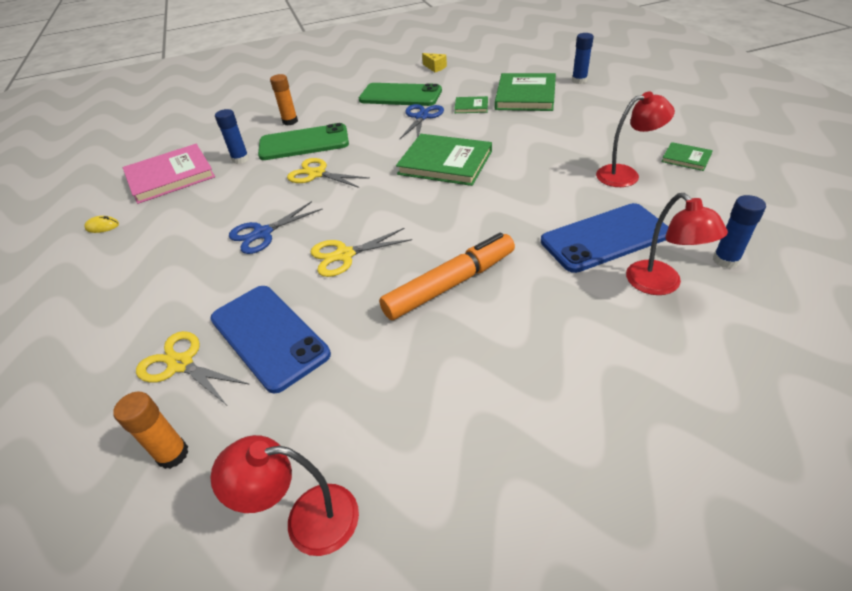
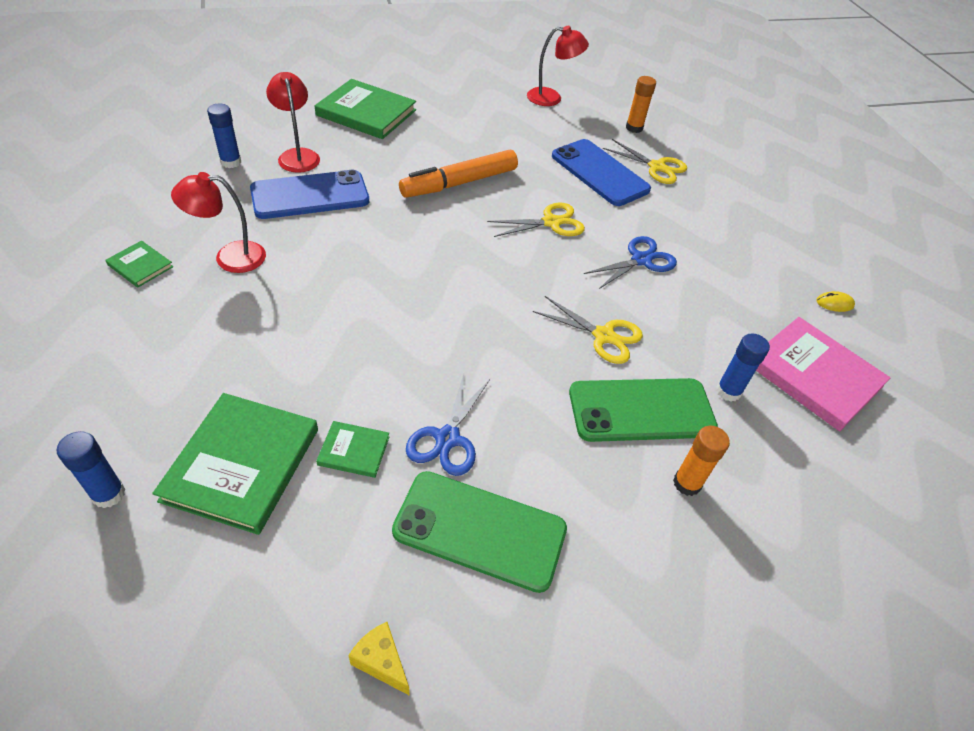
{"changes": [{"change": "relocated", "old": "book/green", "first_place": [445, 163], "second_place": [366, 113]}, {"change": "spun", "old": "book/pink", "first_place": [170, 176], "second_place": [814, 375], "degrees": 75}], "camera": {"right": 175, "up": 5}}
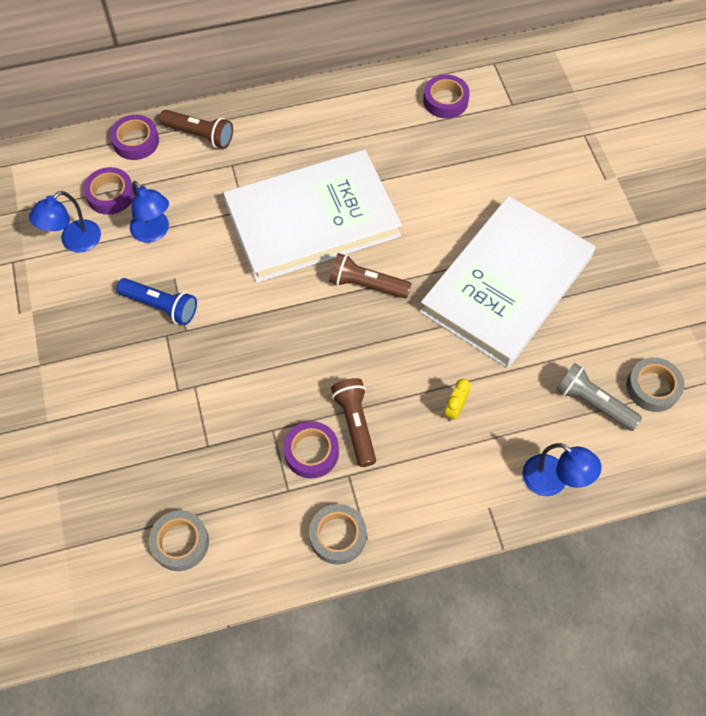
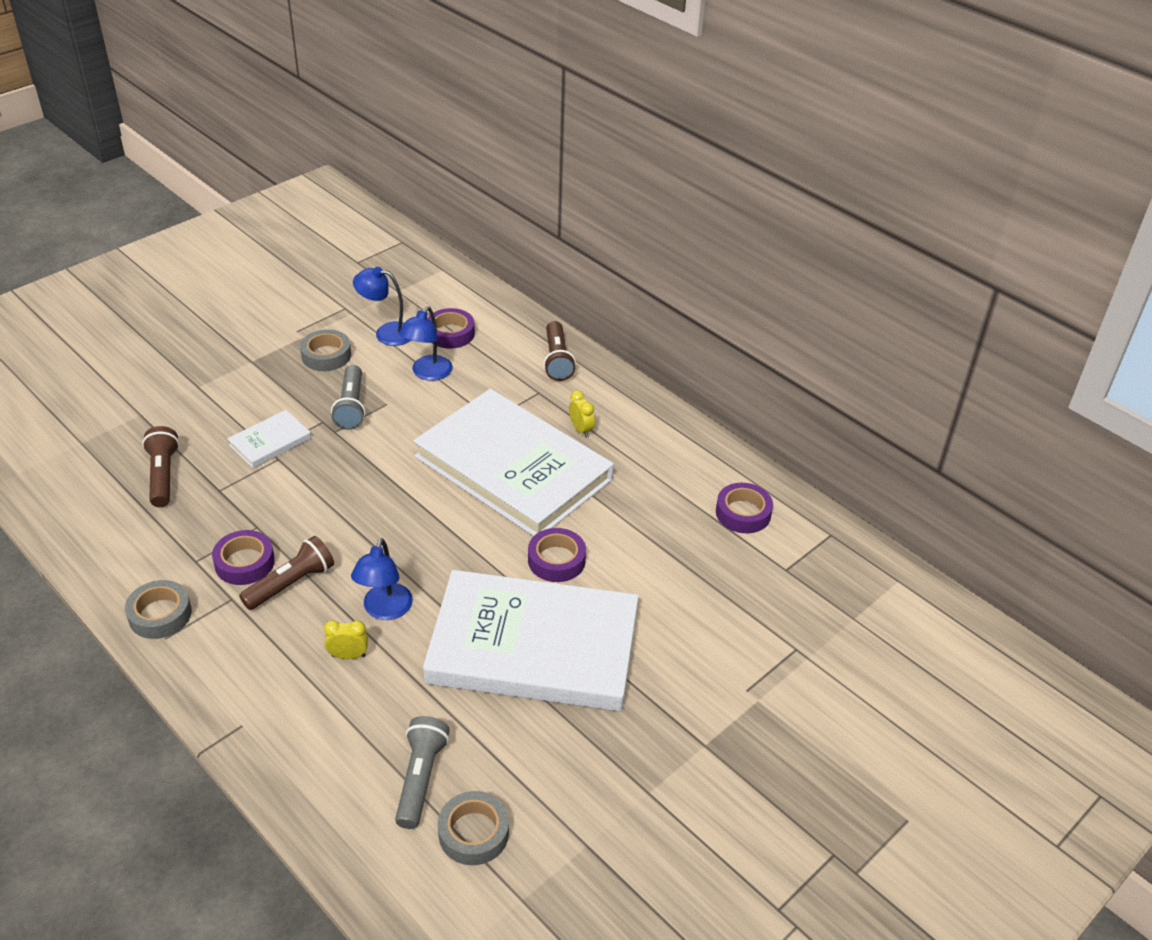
{"changes": [{"change": "relocated", "old": "flashlight/brown", "first_place": [367, 285], "second_place": [163, 476]}, {"change": "appeared", "new": "book/white", "second_place": [270, 442]}, {"change": "relocated", "old": "tape/grey", "first_place": [180, 542], "second_place": [326, 355]}, {"change": "colour", "old": "flashlight/blue", "new": "flashlight/grey", "first_place": [160, 306], "second_place": [351, 406]}, {"change": "relocated", "old": "lamp/blue", "first_place": [553, 481], "second_place": [385, 610]}, {"change": "relocated", "old": "tape/purple", "first_place": [136, 141], "second_place": [556, 560]}, {"change": "appeared", "new": "clock/yellow", "second_place": [581, 430]}], "camera": {"right": 60, "up": -20}}
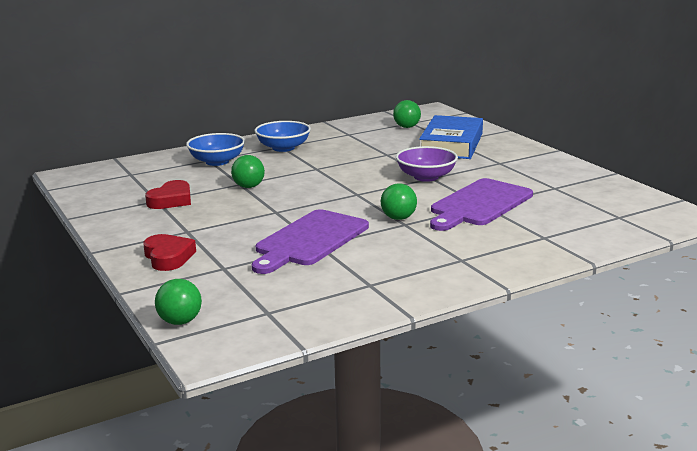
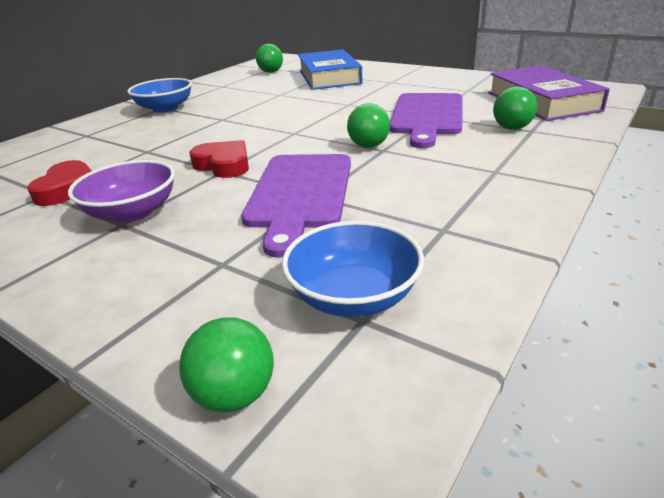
{"changes": [{"change": "relocated", "old": "bowl/purple", "first_place": [426, 177], "second_place": [132, 212]}, {"change": "relocated", "old": "heart/red", "first_place": [168, 257], "second_place": [223, 165]}, {"change": "relocated", "old": "bowl/blue", "first_place": [217, 161], "second_place": [354, 296]}, {"change": "appeared", "new": "book/purple", "second_place": [542, 101]}, {"change": "relocated", "old": "ball/green", "first_place": [249, 186], "second_place": [512, 128]}], "camera": {"right": -25, "up": 10}}
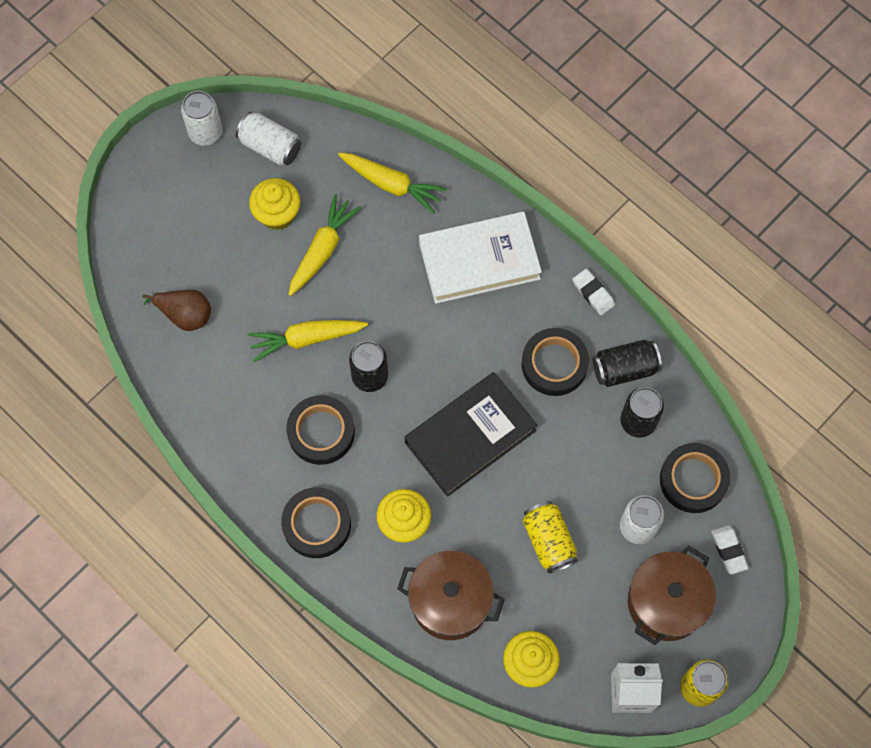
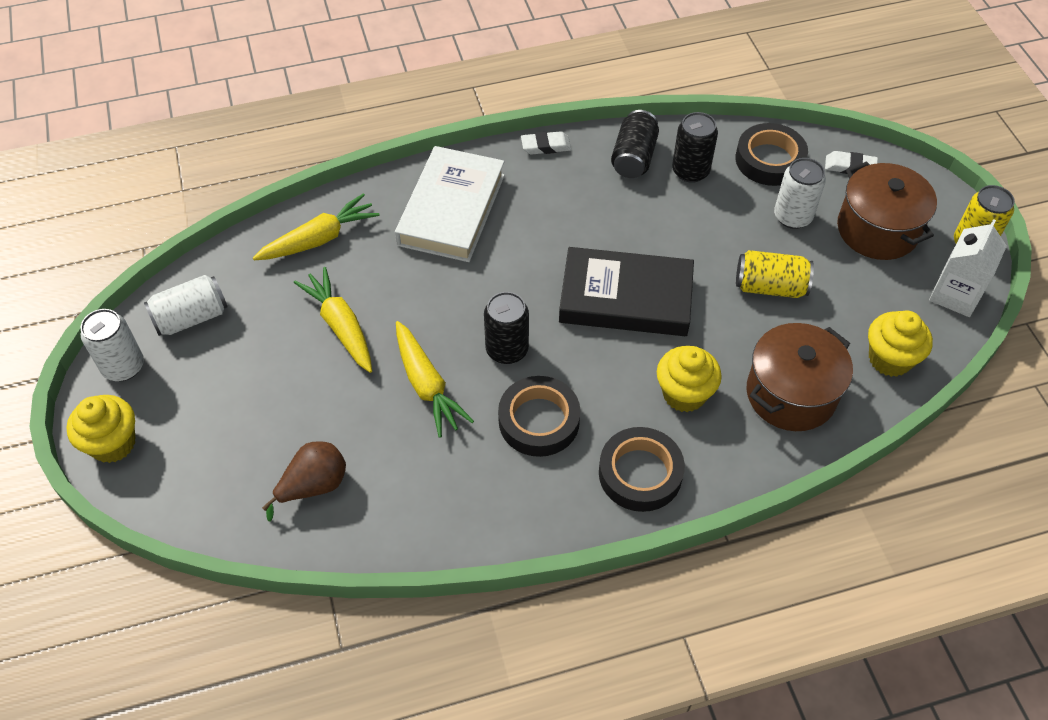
{"changes": [{"change": "relocated", "old": "cupcake/yellow", "first_place": [277, 214], "second_place": [113, 443]}, {"change": "spun", "old": "carrot/yellow", "first_place": [307, 339], "second_place": [427, 385], "degrees": -45}, {"change": "spun", "old": "book/black", "first_place": [470, 436], "second_place": [625, 298], "degrees": -75}, {"change": "missing", "old": "tape/black", "first_place": [554, 364]}], "camera": {"right": -60, "up": -15}}
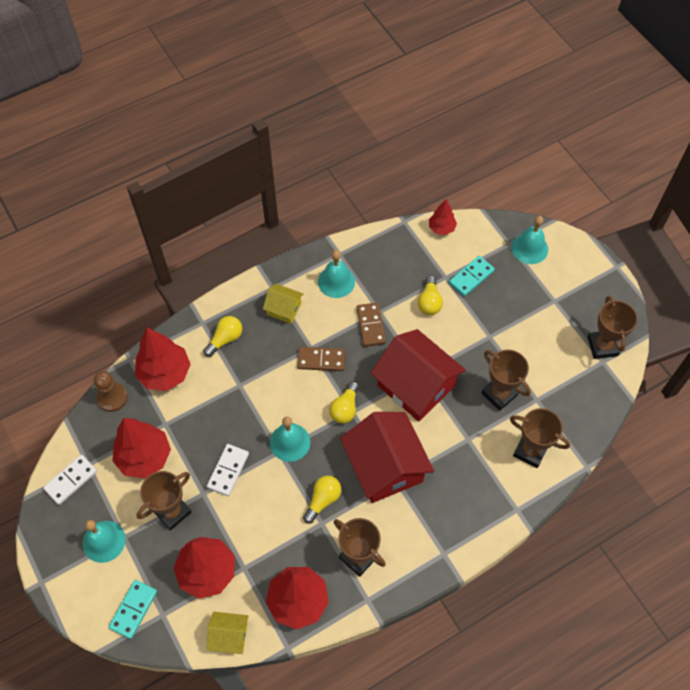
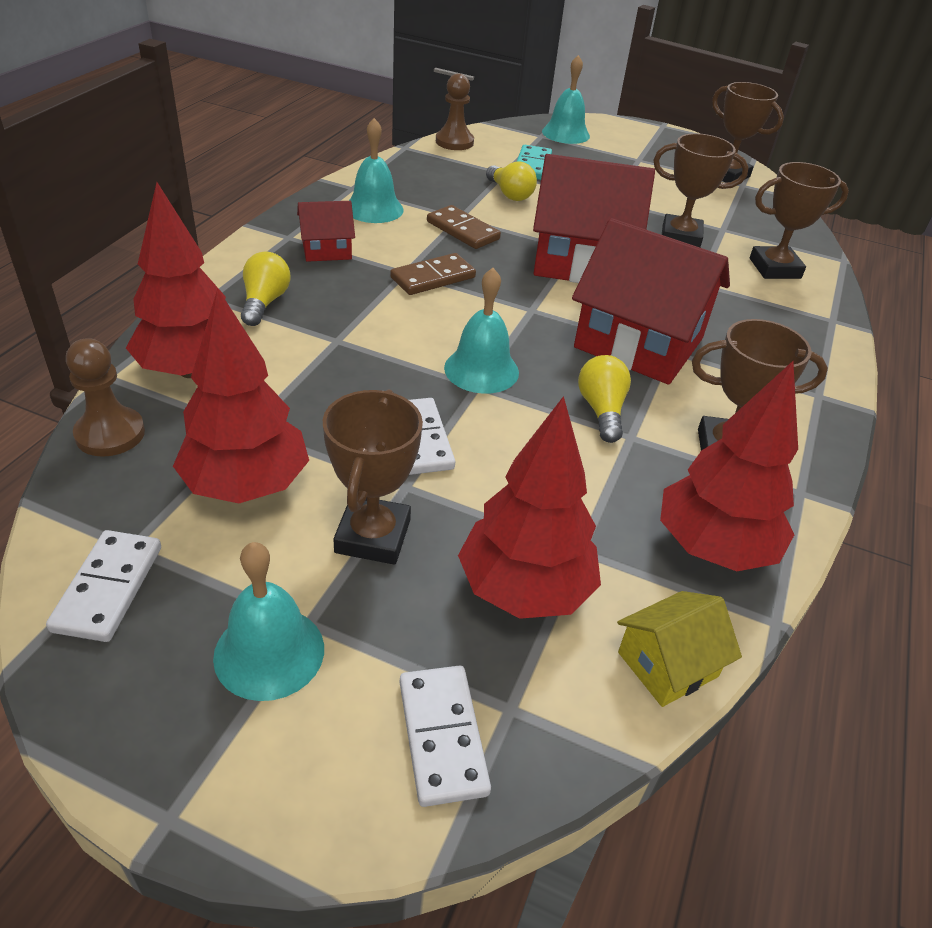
{"changes": [{"change": "colour", "old": "house/yellow", "new": "house/red", "first_place": [284, 309], "second_place": [326, 250]}, {"change": "colour", "old": "domino/turquoise", "new": "domino/white", "first_place": [133, 609], "second_place": [442, 736]}, {"change": "exchanged", "old": "tree/red", "new": "pawn/brown", "first_place": [441, 228], "second_place": [454, 142]}, {"change": "missing", "old": "light bulb/yellow", "first_place": [345, 408]}], "camera": {"right": -40, "up": -20}}
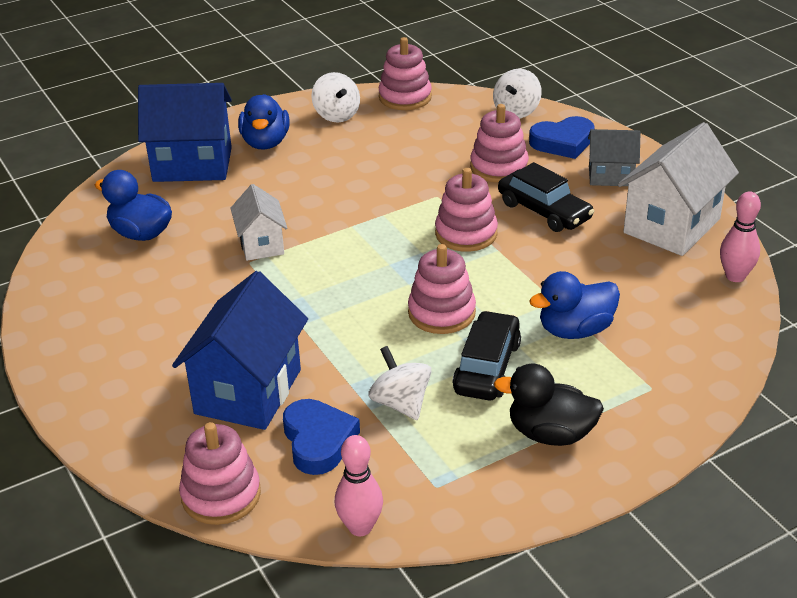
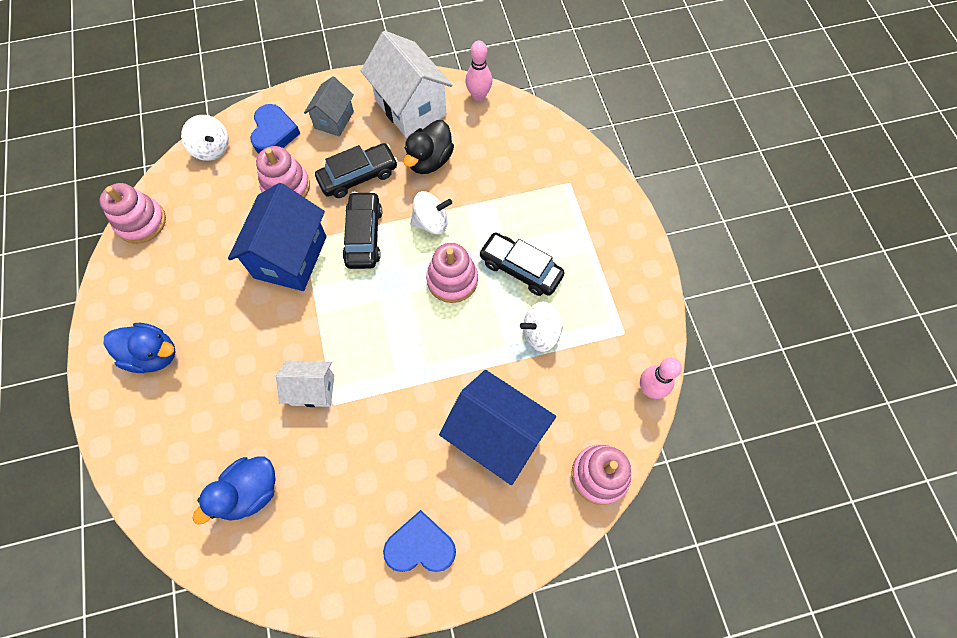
{"changes": [{"change": "relocated", "old": "house/blue", "first_place": [192, 164], "second_place": [290, 257]}, {"change": "exchanged", "old": "stacking toy/pink", "new": "car/black", "first_place": [466, 234], "second_place": [364, 236]}, {"change": "relocated", "old": "heart/blue", "first_place": [318, 441], "second_place": [420, 546]}, {"change": "relocated", "old": "duck/black", "first_place": [550, 434], "second_place": [429, 160]}, {"change": "relocated", "old": "spinning top/white", "first_place": [336, 115], "second_place": [431, 222]}, {"change": "missing", "old": "duck/blue", "first_place": [575, 330]}], "camera": {"right": -75, "up": 30}}
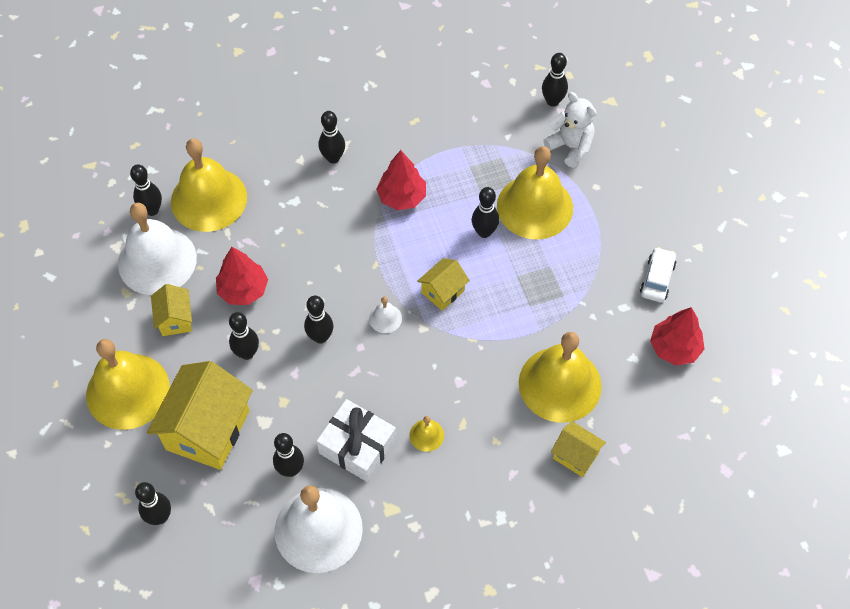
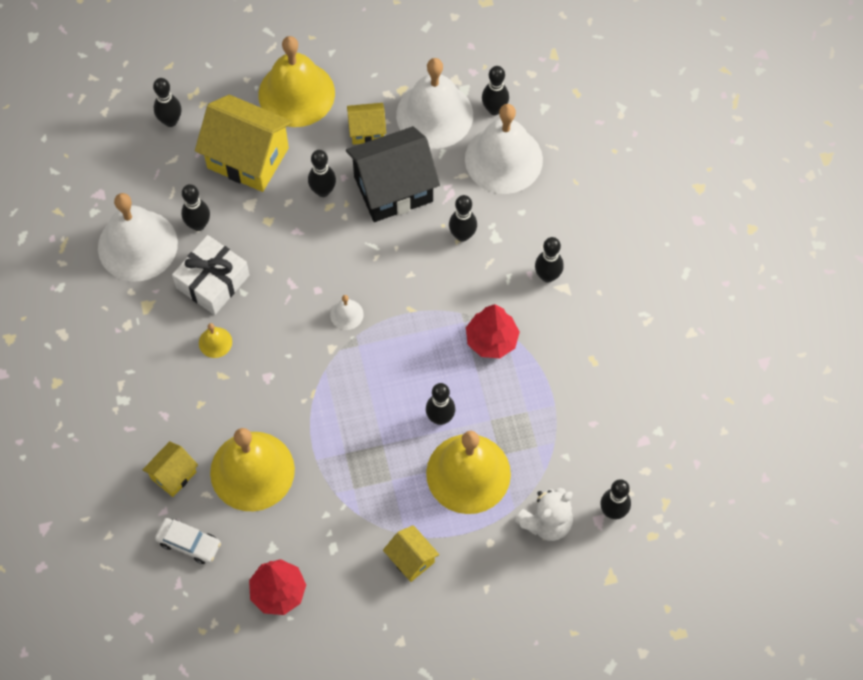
{"changes": [{"change": "relocated", "old": "car/white", "first_place": [657, 279], "second_place": [189, 543]}, {"change": "exchanged", "old": "tree/red", "new": "house/black", "first_place": [243, 290], "second_place": [393, 189]}, {"change": "relocated", "old": "house/yellow", "first_place": [443, 292], "second_place": [411, 559]}, {"change": "relocated", "old": "bowling pin/black", "first_place": [320, 337], "second_place": [462, 235]}, {"change": "colour", "old": "bell/yellow", "new": "bell/white", "first_place": [209, 199], "second_place": [503, 159]}], "camera": {"right": 95, "up": 5}}
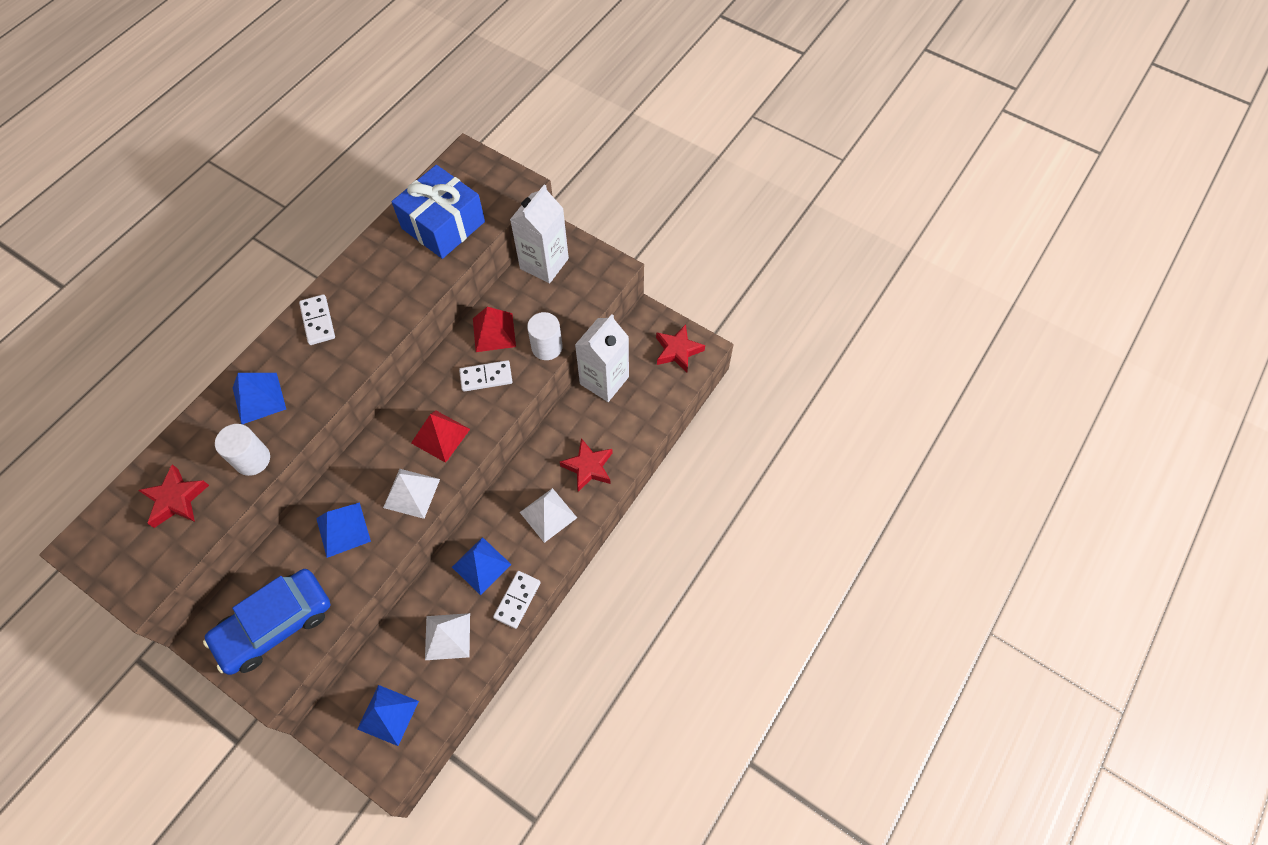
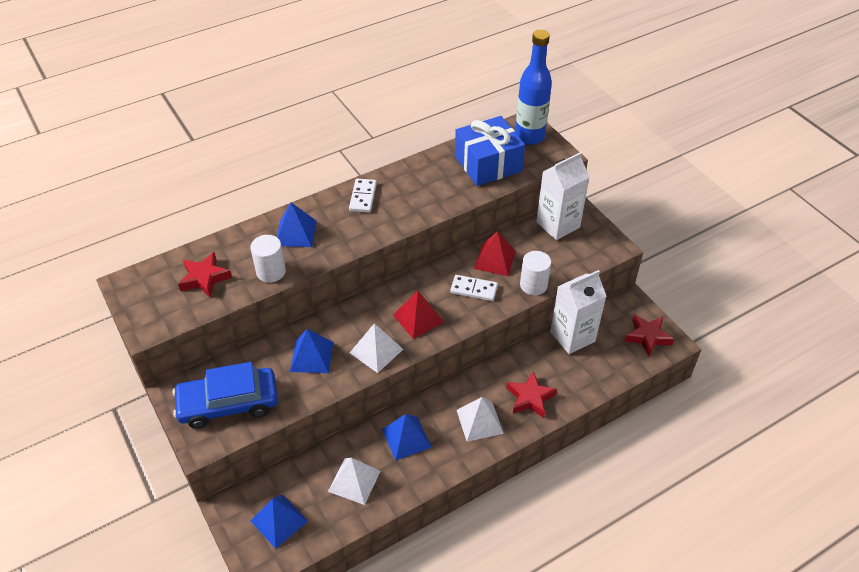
{"changes": [{"change": "appeared", "new": "bottle/blue", "second_place": [529, 136]}, {"change": "missing", "old": "domino/white", "first_place": [517, 600]}], "camera": {"right": 25, "up": -15}}
